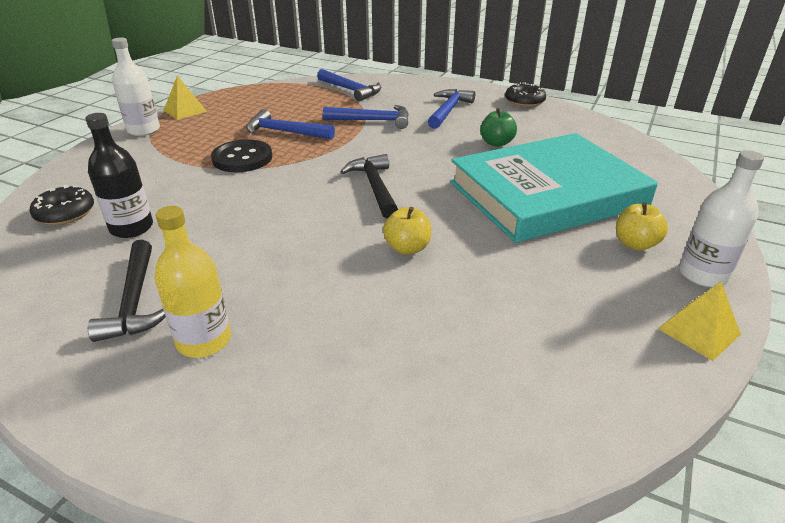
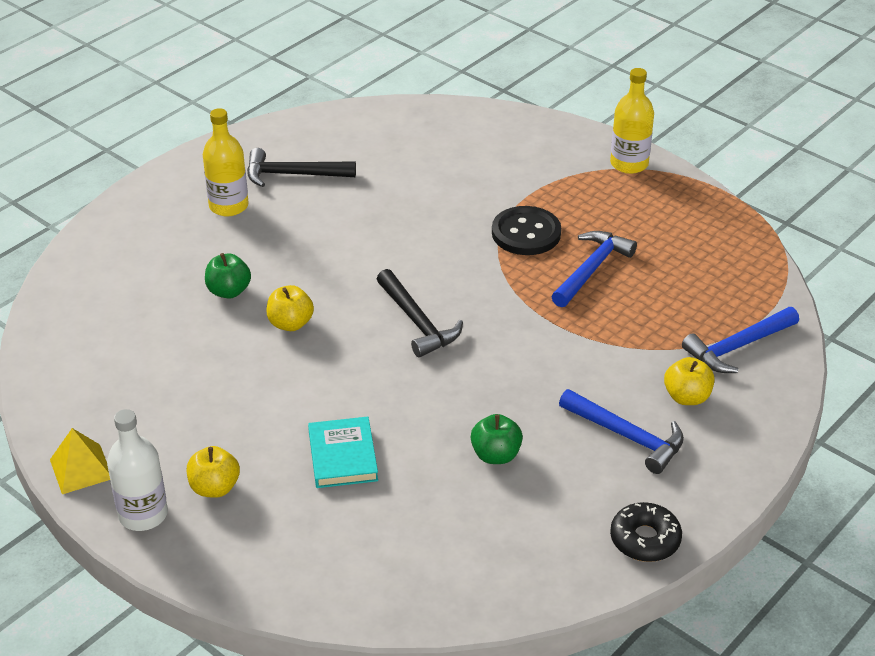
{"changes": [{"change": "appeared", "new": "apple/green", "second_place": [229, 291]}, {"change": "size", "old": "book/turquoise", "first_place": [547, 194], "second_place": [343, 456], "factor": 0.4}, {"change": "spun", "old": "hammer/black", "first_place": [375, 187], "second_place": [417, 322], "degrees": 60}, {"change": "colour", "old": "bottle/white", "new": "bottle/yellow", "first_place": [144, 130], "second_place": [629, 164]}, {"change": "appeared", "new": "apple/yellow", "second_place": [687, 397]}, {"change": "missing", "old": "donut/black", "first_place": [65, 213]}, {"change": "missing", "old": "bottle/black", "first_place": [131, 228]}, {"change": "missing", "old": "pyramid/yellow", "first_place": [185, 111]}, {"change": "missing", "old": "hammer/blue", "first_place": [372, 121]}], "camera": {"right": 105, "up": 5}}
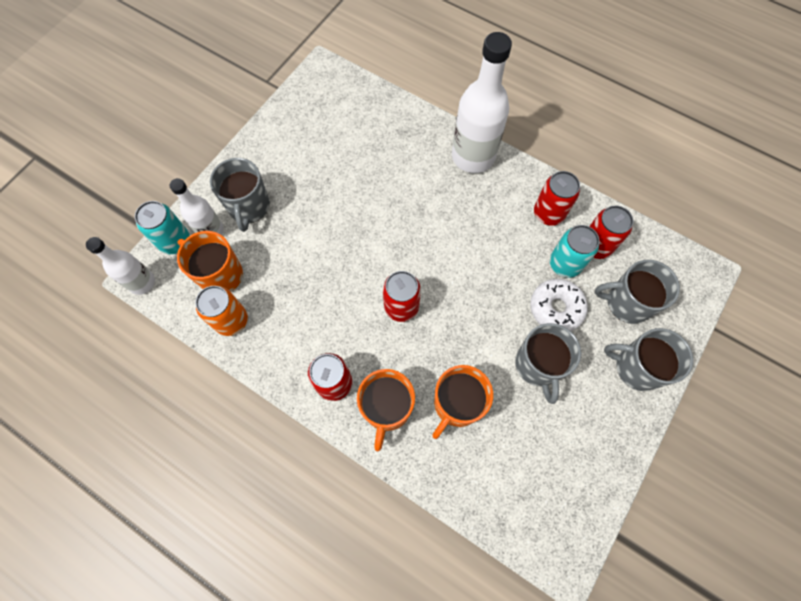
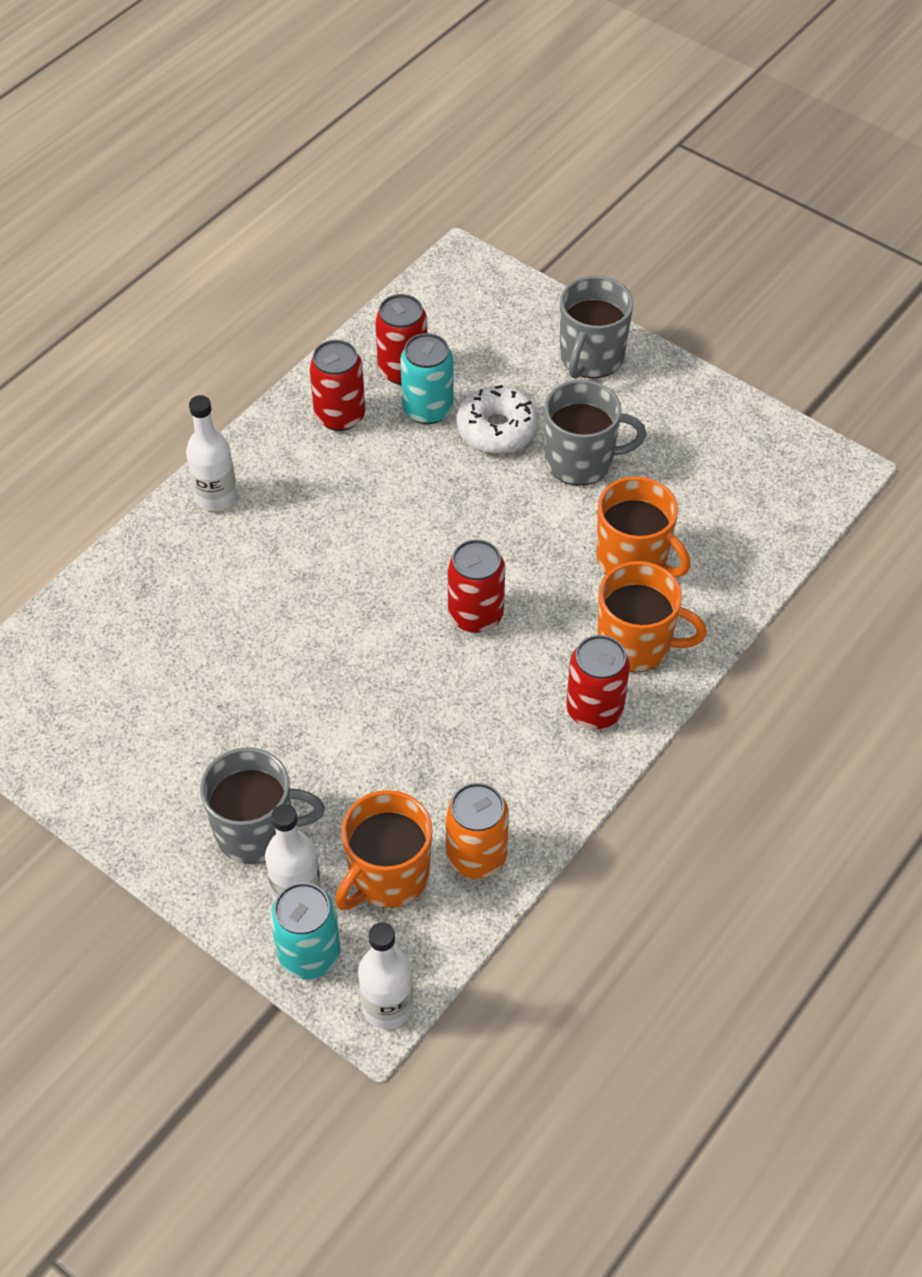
{"changes": [{"change": "size", "old": "bottle/white", "first_place": [473, 156], "second_place": [216, 497], "factor": 0.57}, {"change": "missing", "old": "mug/grey", "first_place": [627, 303]}], "camera": {"right": -85, "up": -15}}
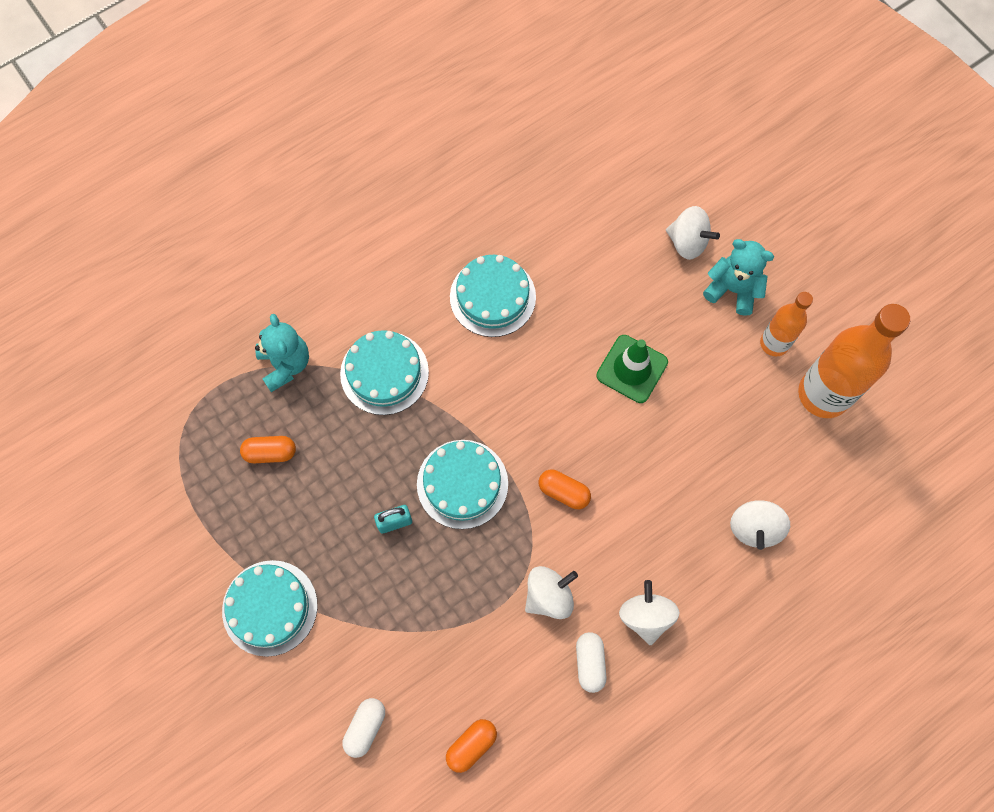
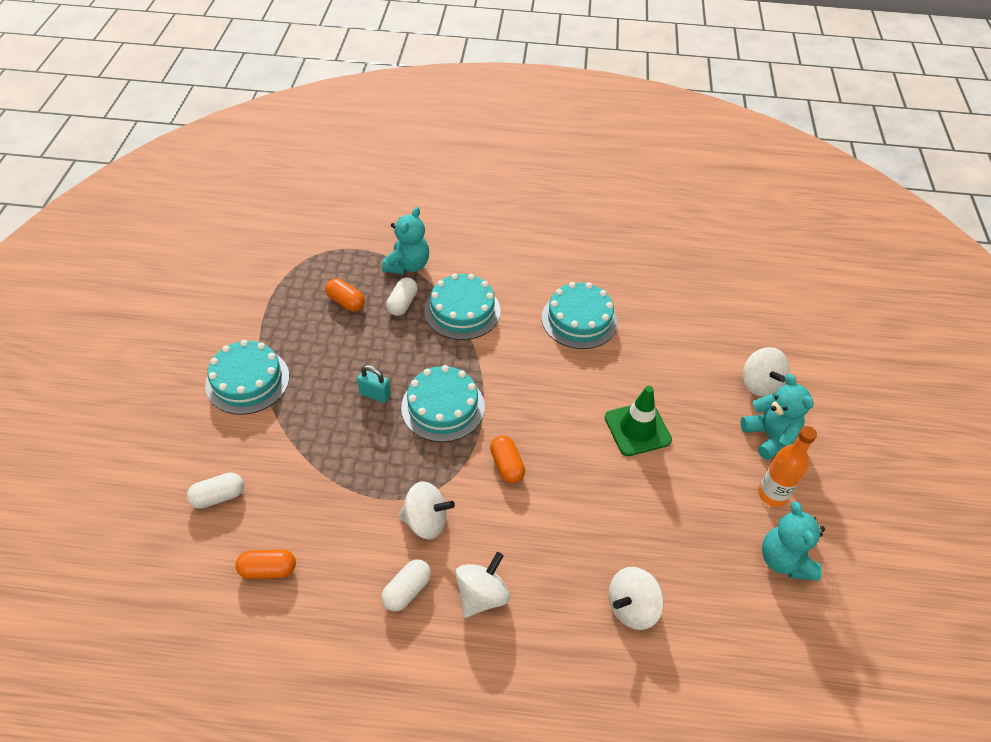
{"changes": [{"change": "appeared", "new": "capsule/white", "second_place": [402, 303]}, {"change": "exchanged", "old": "bottle/orange", "new": "teddy bear/turquoise", "first_place": [823, 394], "second_place": [784, 560]}], "camera": {"right": 40, "up": -20}}
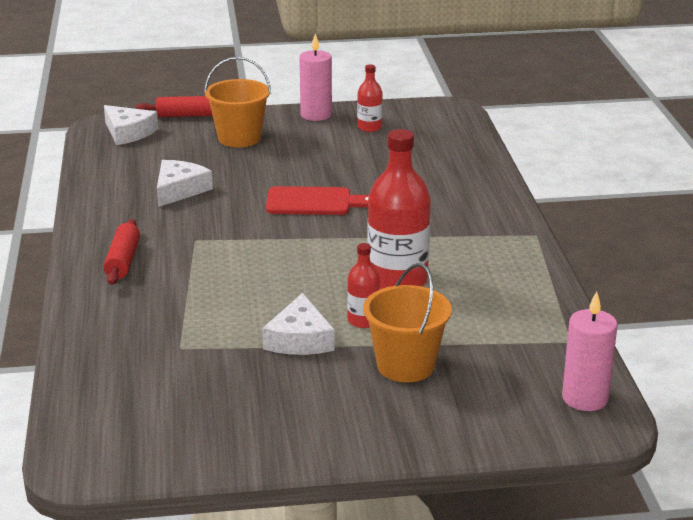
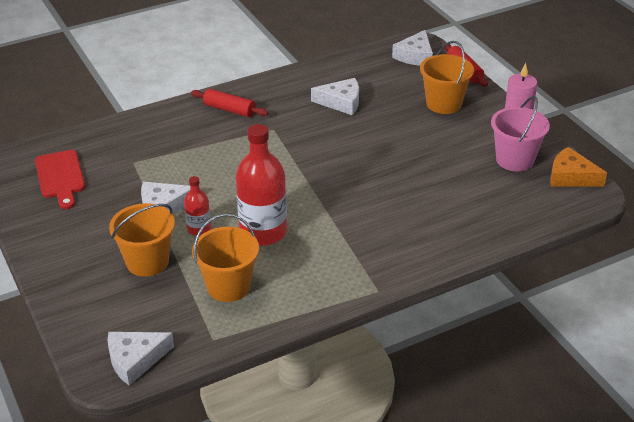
{"changes": [{"change": "relocated", "old": "cutting board/red", "first_place": [314, 202], "second_place": [60, 177]}, {"change": "exchanged", "old": "candle/pink", "new": "cheese/white", "first_place": [585, 398], "second_place": [135, 360]}, {"change": "spun", "old": "rolling pin/red", "first_place": [123, 261], "second_place": [229, 110], "degrees": 45}, {"change": "appeared", "new": "bucket/orange", "second_place": [228, 286]}, {"change": "exchanged", "old": "bottle/red", "new": "bucket/pink", "first_place": [369, 127], "second_place": [515, 160]}, {"change": "appeared", "new": "cheese/orange", "second_place": [571, 176]}], "camera": {"right": 70, "up": 10}}
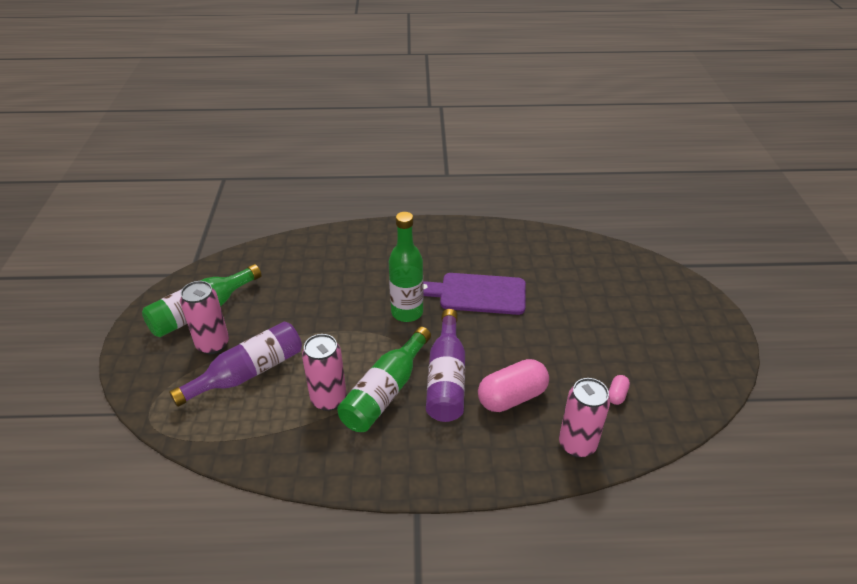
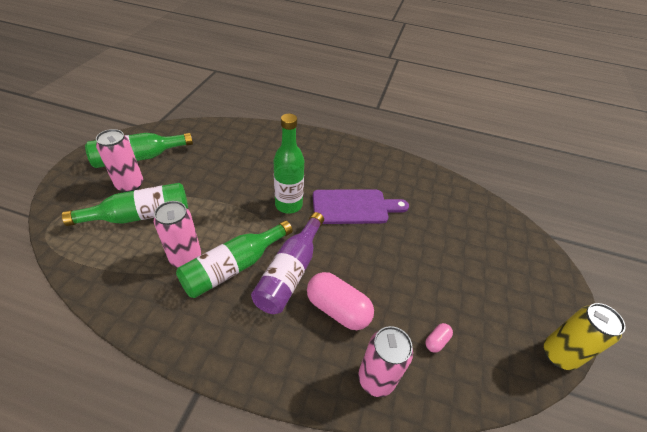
{"changes": [{"change": "colour", "old": "bottle/purple", "new": "bottle/green", "first_place": [248, 373], "second_place": [140, 215]}, {"change": "spun", "old": "capsule/pink", "first_place": [512, 397], "second_place": [338, 309], "degrees": 45}, {"change": "spun", "old": "cutting board/purple", "first_place": [477, 294], "second_place": [354, 207], "degrees": 150}, {"change": "appeared", "new": "can/yellow", "second_place": [558, 354]}], "camera": {"right": 15, "up": 5}}
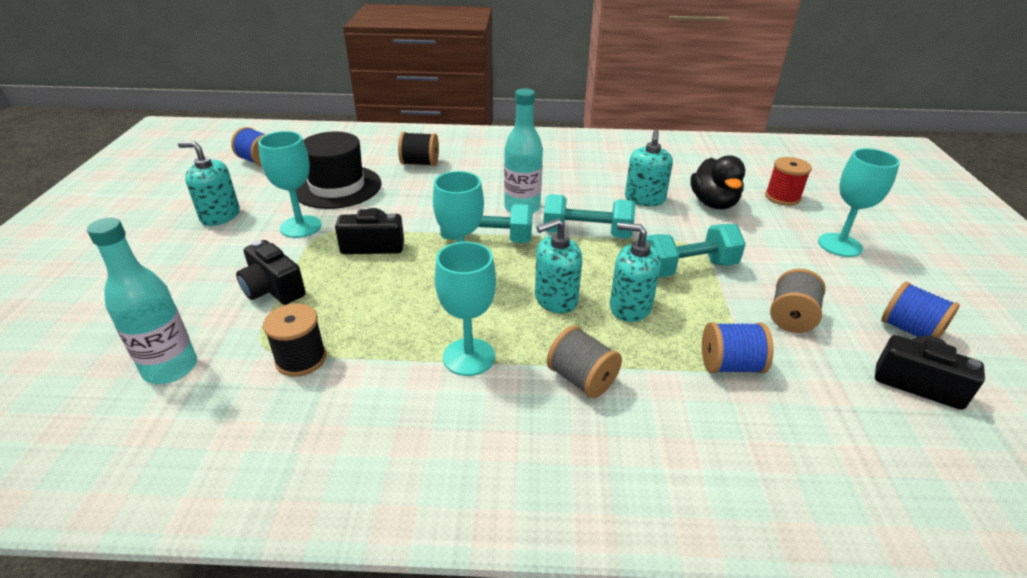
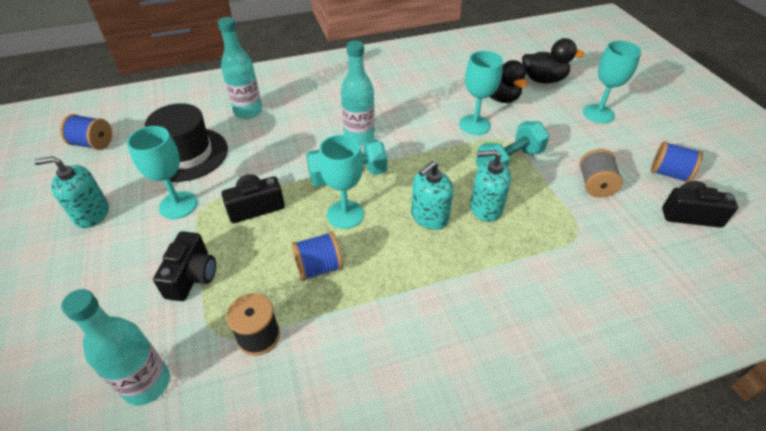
{"changes": [{"change": "spun", "old": "camera/black", "first_place": [273, 289], "second_place": [192, 276], "degrees": -105}, {"change": "exchanged", "old": "spool/black", "new": "bottle/turquoise", "first_place": [420, 163], "second_place": [248, 111]}, {"change": "relocated", "old": "spool/blue", "first_place": [730, 365], "second_place": [319, 267]}, {"change": "relocated", "old": "goblet/turquoise", "first_place": [469, 357], "second_place": [474, 125]}, {"change": "exchanged", "old": "spool/red", "new": "duck/black", "first_place": [782, 197], "second_place": [543, 80]}, {"change": "missing", "old": "dumbbell/turquoise", "first_place": [586, 234]}, {"change": "missing", "old": "spool/grey", "first_place": [582, 379]}, {"change": "missing", "old": "soap dispenser/turquoise", "first_place": [644, 199]}], "camera": {"right": -20, "up": 10}}
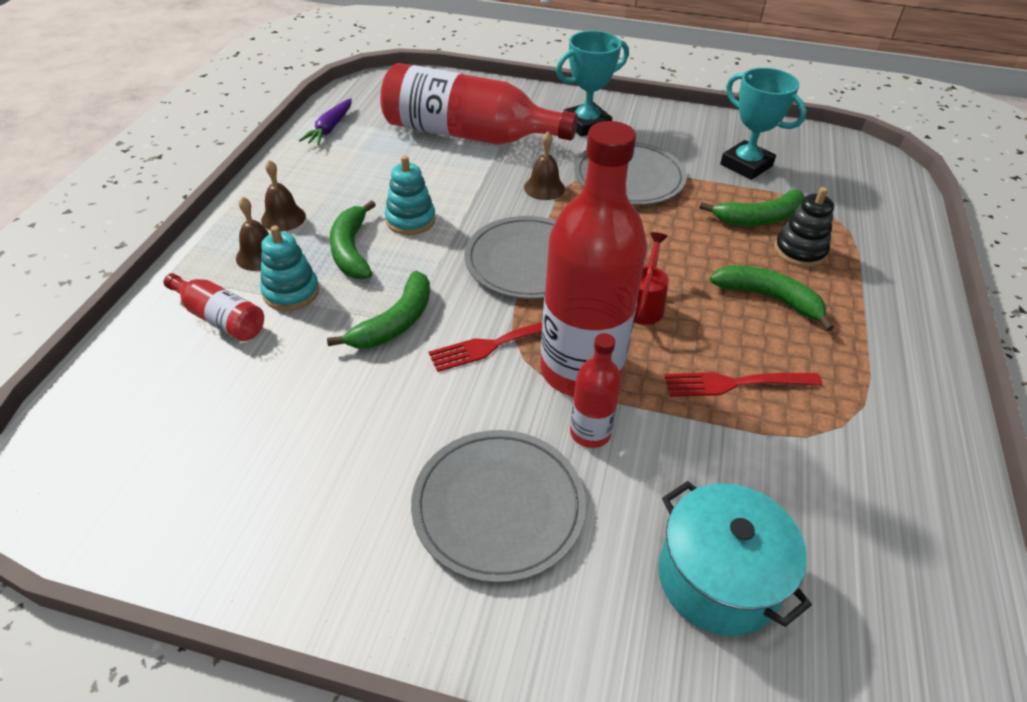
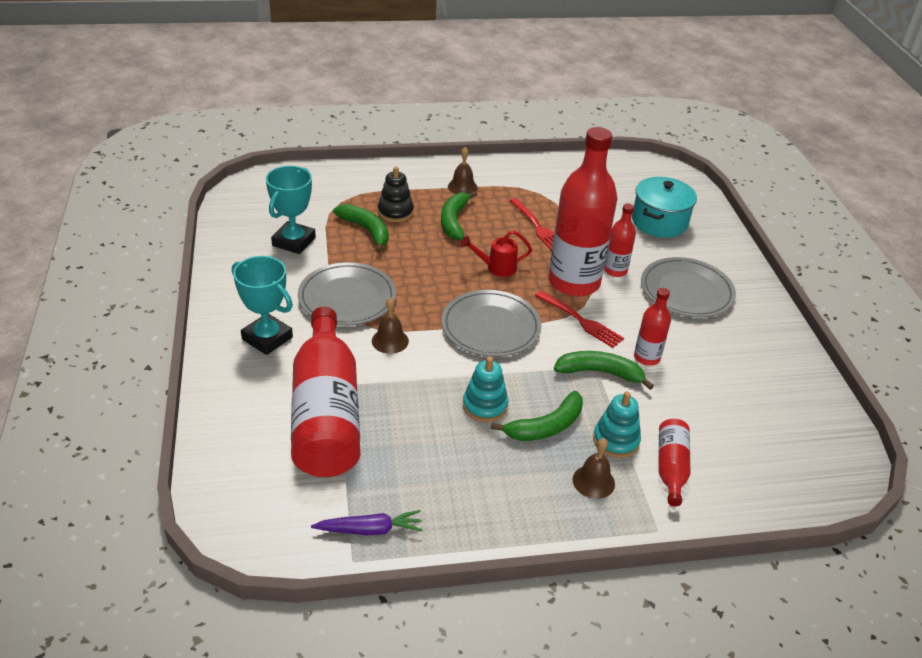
{"changes": [{"change": "relocated", "old": "bell/brown", "first_place": [283, 218], "second_place": [462, 187]}, {"change": "appeared", "new": "bottle/red", "second_place": [646, 357]}], "camera": {"right": -115, "up": -5}}
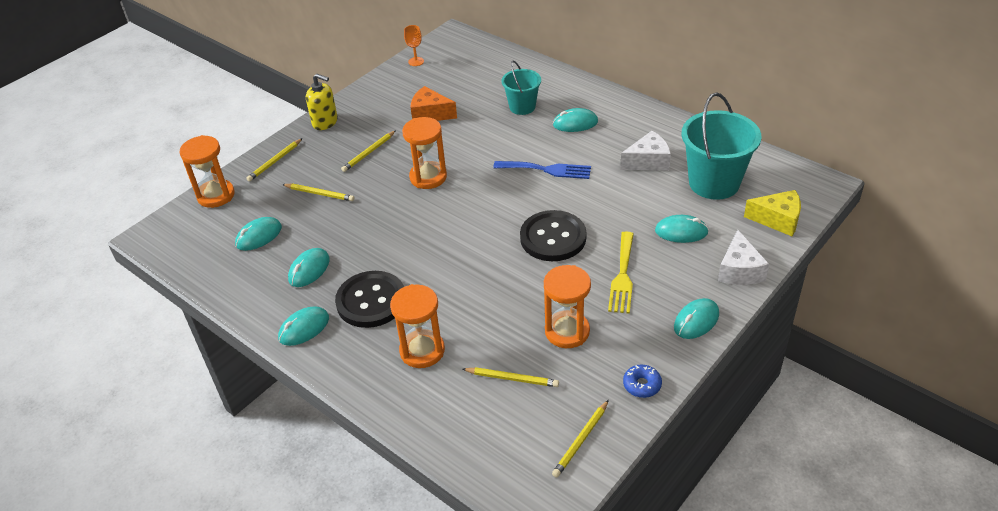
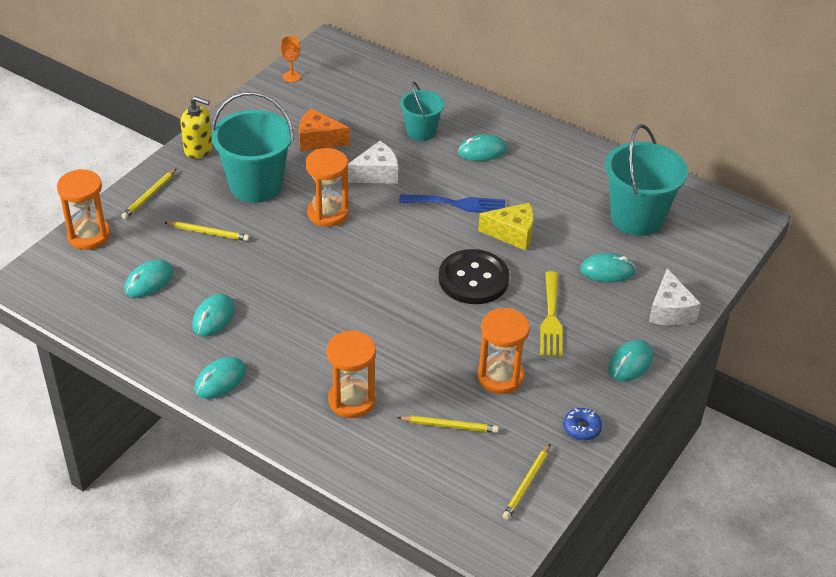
{"changes": [{"change": "exchanged", "old": "pencil/yellow", "new": "bucket/turquoise", "first_place": [369, 153], "second_place": [256, 185]}, {"change": "relocated", "old": "cheese/white", "first_place": [648, 161], "second_place": [376, 174]}, {"change": "relocated", "old": "cheese/yellow", "first_place": [777, 220], "second_place": [512, 233]}, {"change": "missing", "old": "button/black", "first_place": [371, 301]}], "camera": {"right": -10, "up": 0}}
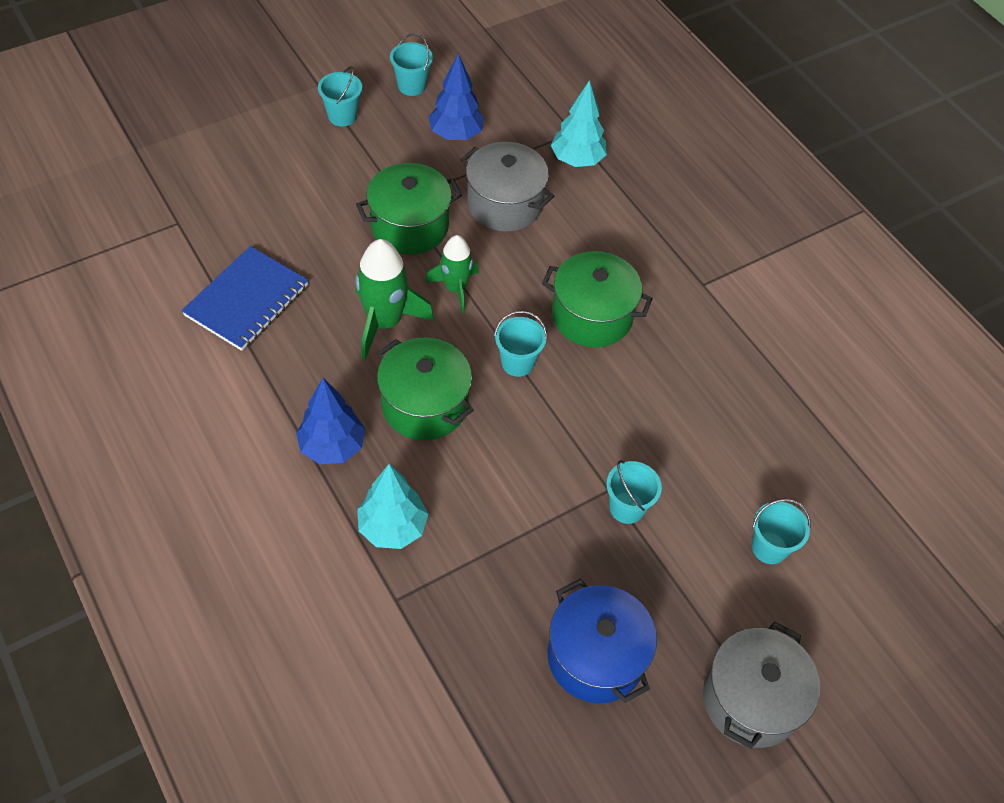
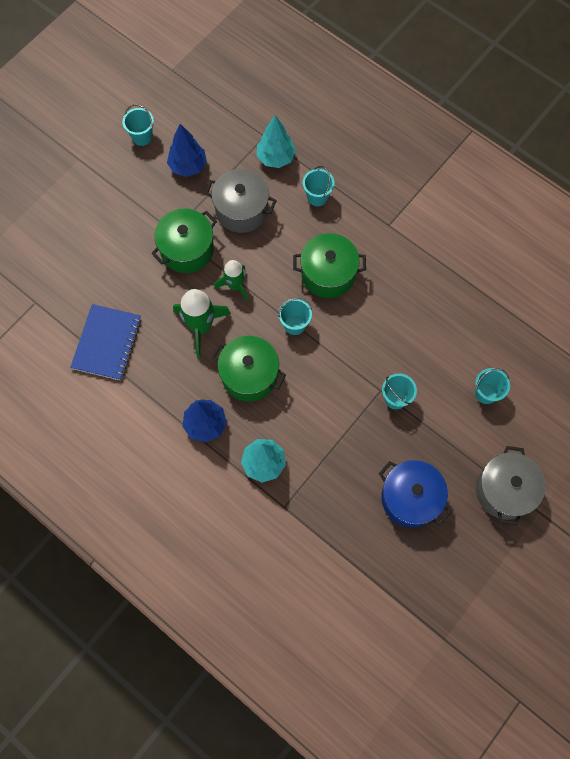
{"changes": [{"change": "relocated", "old": "bucket/turquoise", "first_place": [342, 116], "second_place": [317, 197]}], "camera": {"right": -15, "up": 15}}
